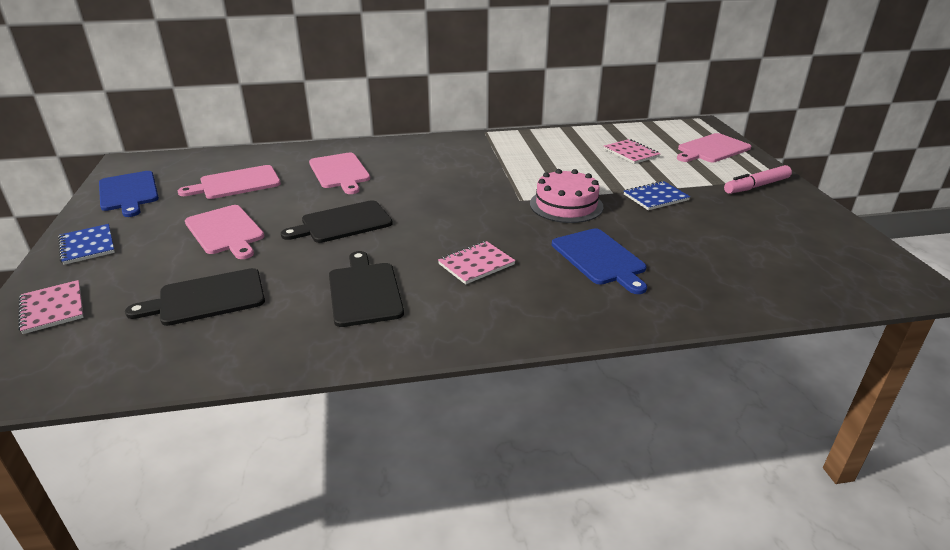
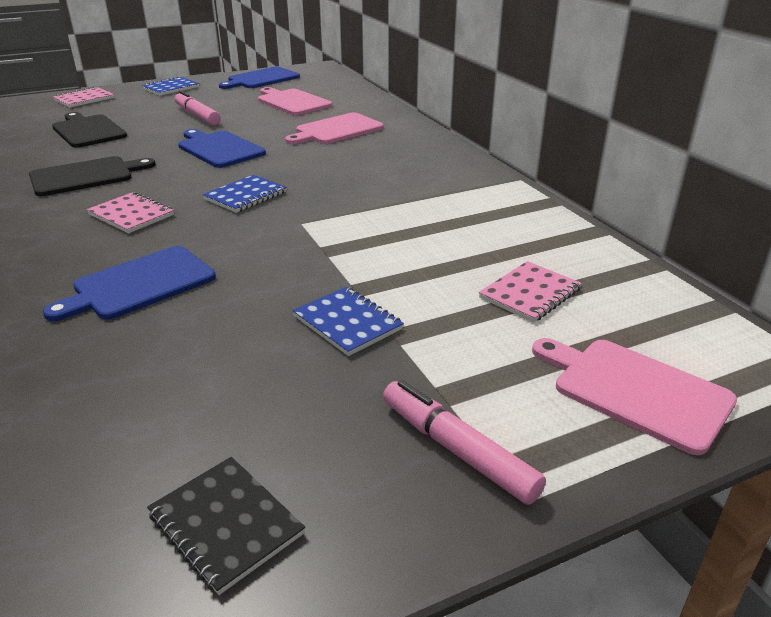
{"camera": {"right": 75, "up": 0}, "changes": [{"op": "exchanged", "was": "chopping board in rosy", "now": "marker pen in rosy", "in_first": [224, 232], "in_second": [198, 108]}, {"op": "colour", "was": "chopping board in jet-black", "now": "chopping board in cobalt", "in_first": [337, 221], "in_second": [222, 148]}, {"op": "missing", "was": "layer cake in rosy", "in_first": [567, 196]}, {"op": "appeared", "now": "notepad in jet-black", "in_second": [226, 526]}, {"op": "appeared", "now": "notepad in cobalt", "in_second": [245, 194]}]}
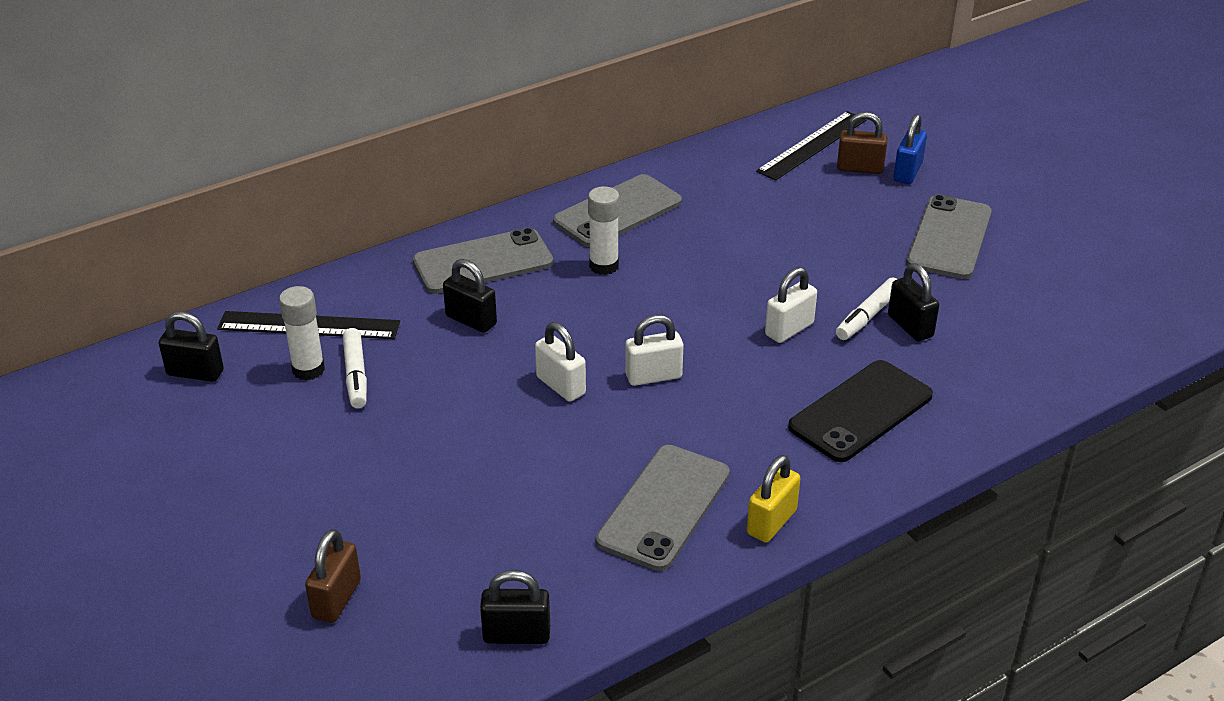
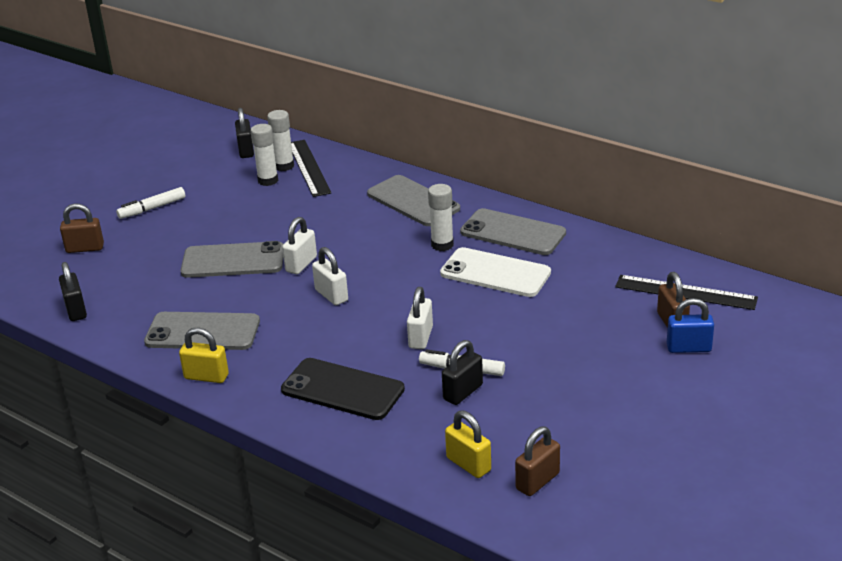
{"camera": {"right": 70, "up": -5}, "changes": [{"op": "relocated", "was": "marker pen in snow-white", "in_first": [355, 368], "in_second": [150, 203]}, {"op": "missing", "was": "lock in jet-black", "in_first": [470, 296]}, {"op": "spun", "was": "lock in snow-white", "in_first": [791, 305], "in_second": [420, 318], "clockwise": 75}, {"op": "relocated", "was": "phone in ash-grey", "in_first": [949, 236], "in_second": [232, 259]}, {"op": "appeared", "now": "glue in snow-white", "in_second": [280, 140]}, {"op": "appeared", "now": "phone in snow-white", "in_second": [495, 272]}, {"op": "appeared", "now": "lock in yellow", "in_second": [468, 444]}, {"op": "appeared", "now": "lock in dark brown", "in_second": [537, 461]}]}
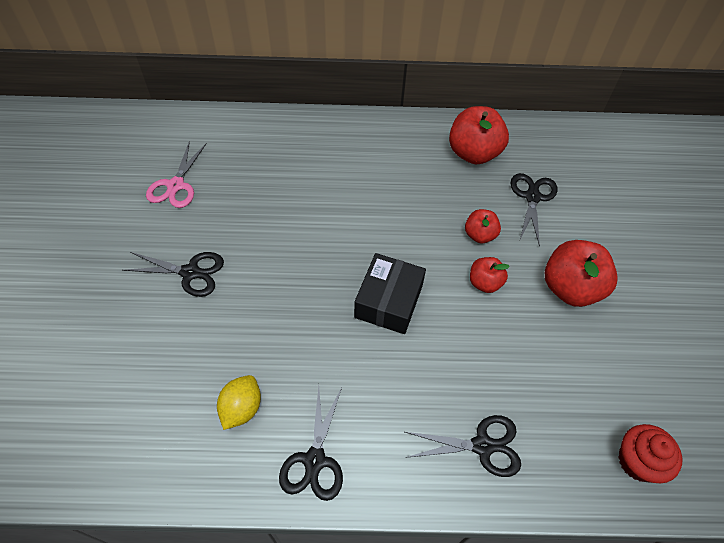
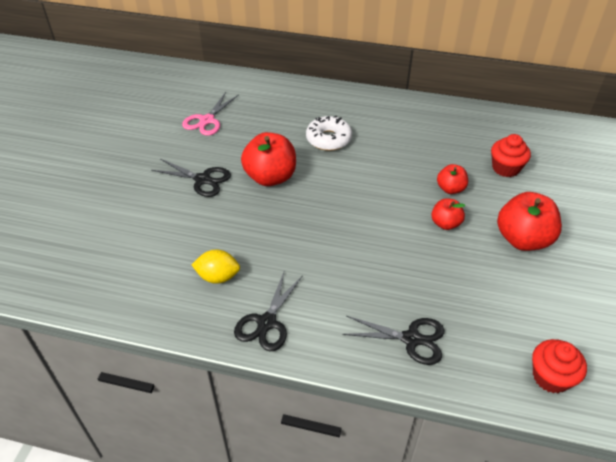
{"camera": {"right": 15, "up": -10}, "changes": [{"op": "spun", "was": "toy lemon in yellow", "in_first": [239, 402], "in_second": [216, 266], "clockwise": 60}, {"op": "missing", "was": "package in jet-black", "in_first": [390, 293]}, {"op": "relocated", "was": "apple fruit in scarlet", "in_first": [479, 135], "in_second": [268, 159]}, {"op": "exchanged", "was": "shears in jet-black", "now": "muffin in scarlet", "in_first": [534, 209], "in_second": [511, 155]}, {"op": "appeared", "now": "doughnut in snow-white", "in_second": [329, 133]}]}
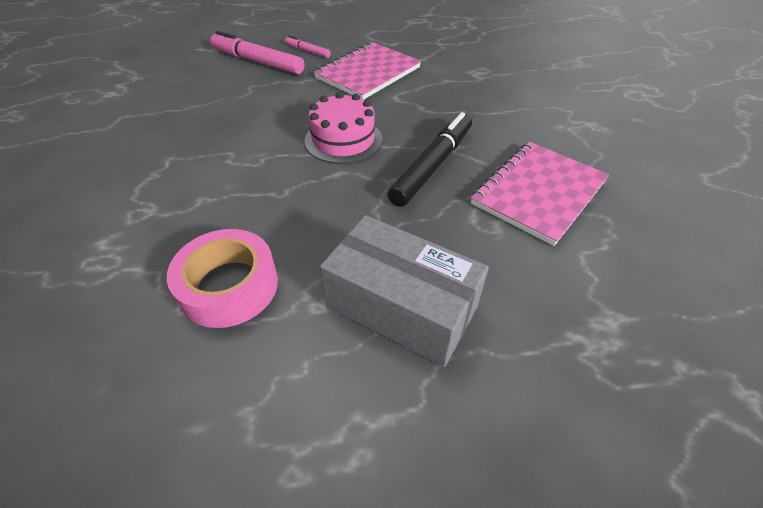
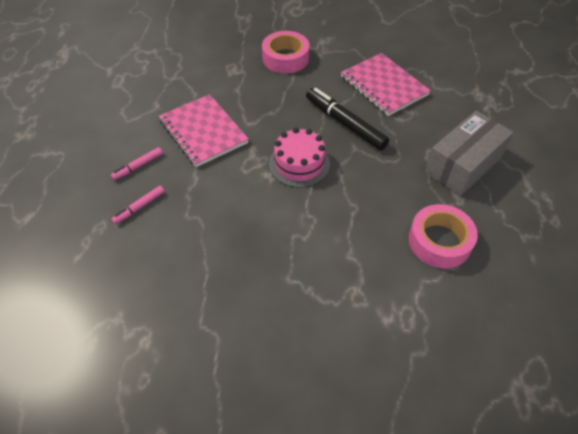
{"camera": {"right": -75, "up": 5}, "changes": [{"op": "size", "was": "marker pen in rosy", "in_first": [257, 52], "in_second": [137, 205], "ratio": 0.51}, {"op": "appeared", "now": "sticky tape in rosy", "in_second": [286, 52]}]}
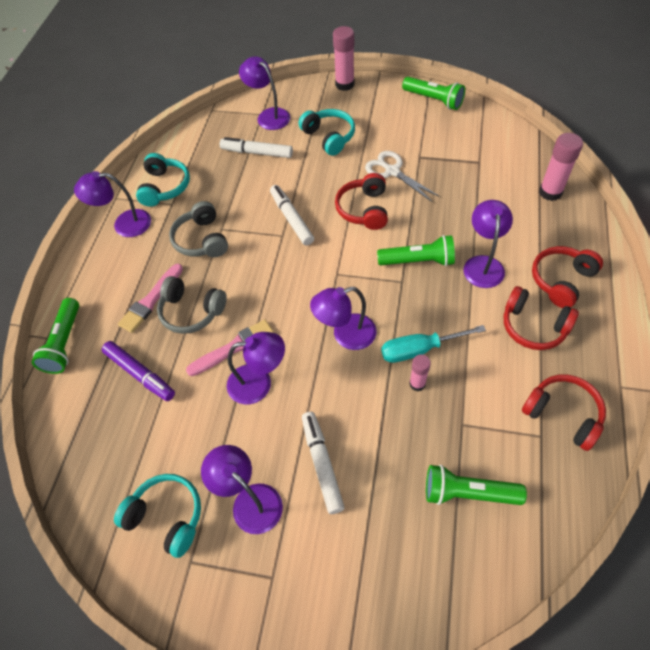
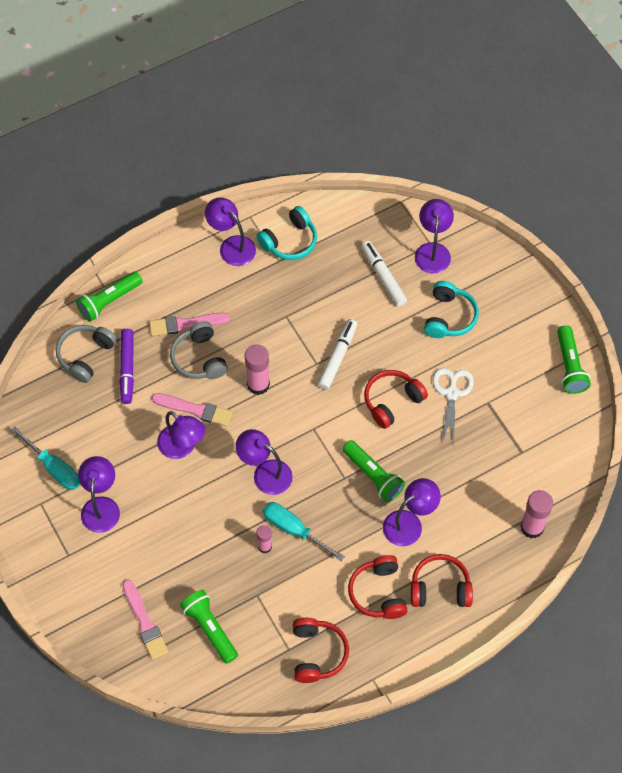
{"camera": {"right": 45, "up": 5}, "changes": [{"op": "exchanged", "was": "headset in teal", "now": "screwdriver in teal", "in_first": [157, 516], "in_second": [45, 458]}, {"op": "relocated", "was": "headset in ash-grey", "in_first": [198, 229], "in_second": [86, 354]}, {"op": "missing", "was": "marker pen in snow-white", "in_first": [323, 463]}, {"op": "relocated", "was": "glue in rosy", "in_first": [343, 58], "in_second": [257, 369]}, {"op": "appeared", "now": "paint brush in rosy", "in_second": [145, 619]}]}
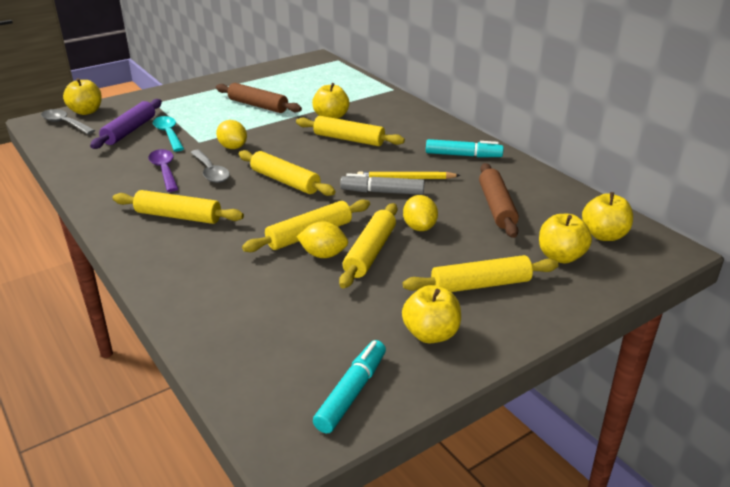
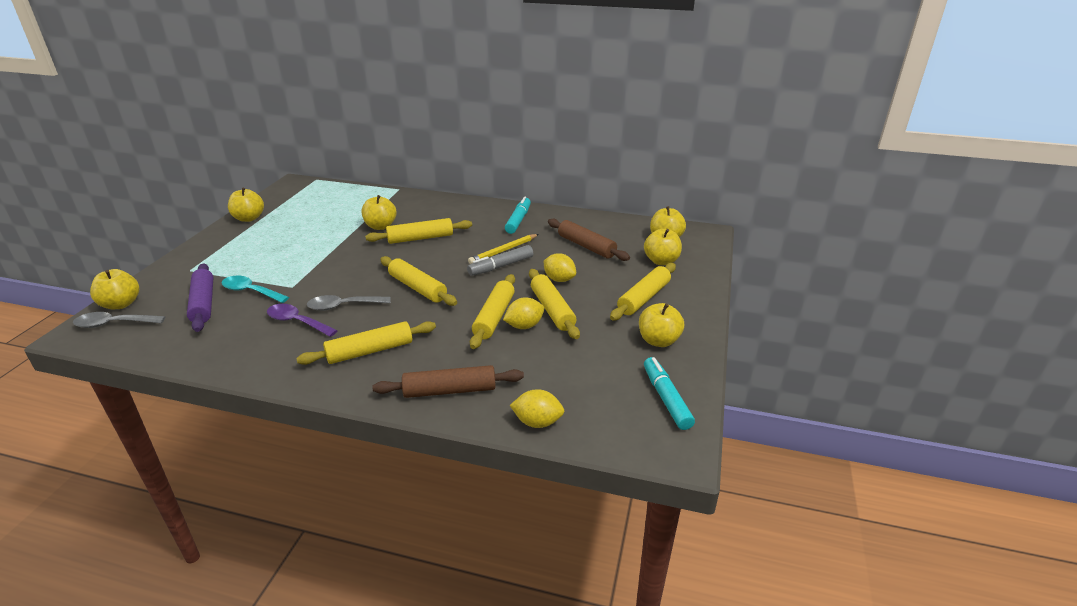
{"camera": {"right": -40, "up": 0}, "changes": [{"op": "spun", "was": "tablespoon in ash-grey", "in_first": [210, 166], "in_second": [349, 303], "clockwise": 150}, {"op": "relocated", "was": "dough roller in dark brown", "in_first": [259, 98], "in_second": [448, 381]}, {"op": "relocated", "was": "toy lemon in yellow", "in_first": [231, 134], "in_second": [537, 408]}, {"op": "spun", "was": "dough roller in yellow", "in_first": [287, 173], "in_second": [418, 281], "clockwise": 45}, {"op": "spun", "was": "marker pen in teal", "in_first": [465, 148], "in_second": [518, 215], "clockwise": -45}, {"op": "appeared", "now": "apple fruit in yellow", "in_second": [246, 205]}]}
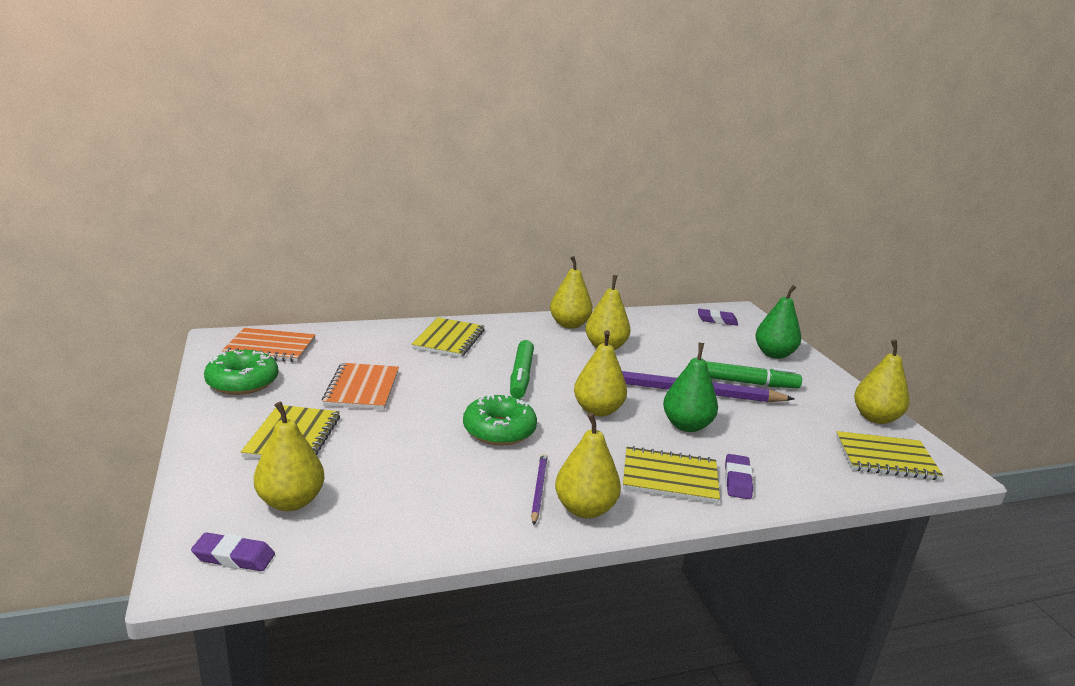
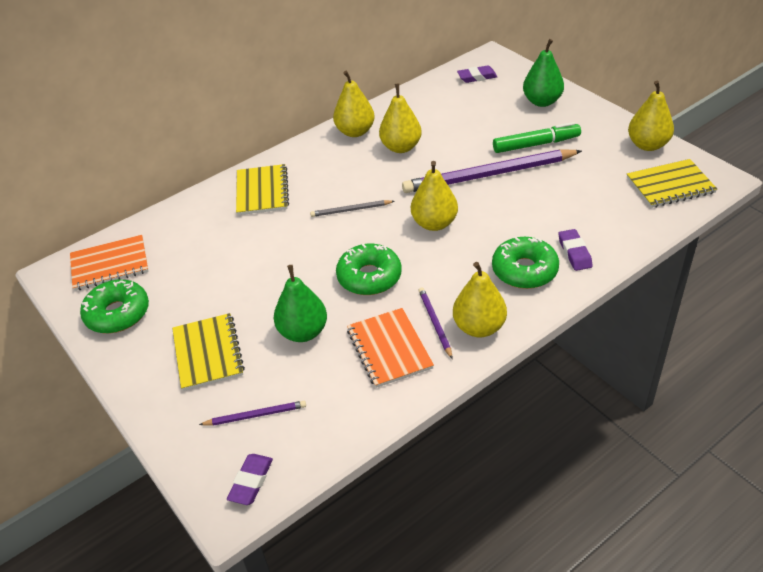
{"camera": {"right": -15, "up": 20}, "changes": [{"op": "spun", "was": "eraser in purple", "in_first": [233, 552], "in_second": [250, 479], "clockwise": -60}, {"op": "exchanged", "was": "pear in yellow", "now": "lead pencil in purple", "in_first": [289, 456], "in_second": [252, 413]}, {"op": "relocated", "was": "notepad in bright orange", "in_first": [360, 386], "in_second": [390, 348]}, {"op": "exchanged", "was": "marker pen in green", "now": "lead pencil in ash-grey", "in_first": [522, 369], "in_second": [352, 208]}, {"op": "exchanged", "was": "notepad in yellow", "now": "doughnut in green", "in_first": [671, 475], "in_second": [525, 263]}, {"op": "relocated", "was": "pear in green", "in_first": [690, 387], "in_second": [300, 303]}]}
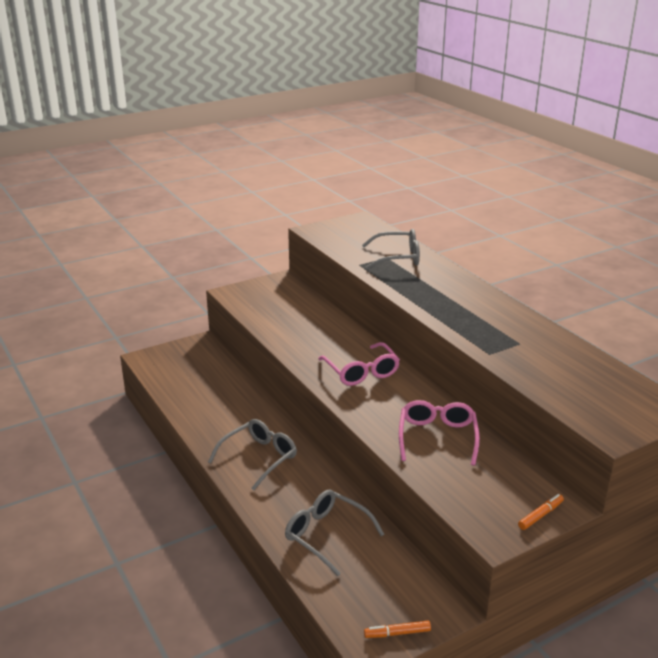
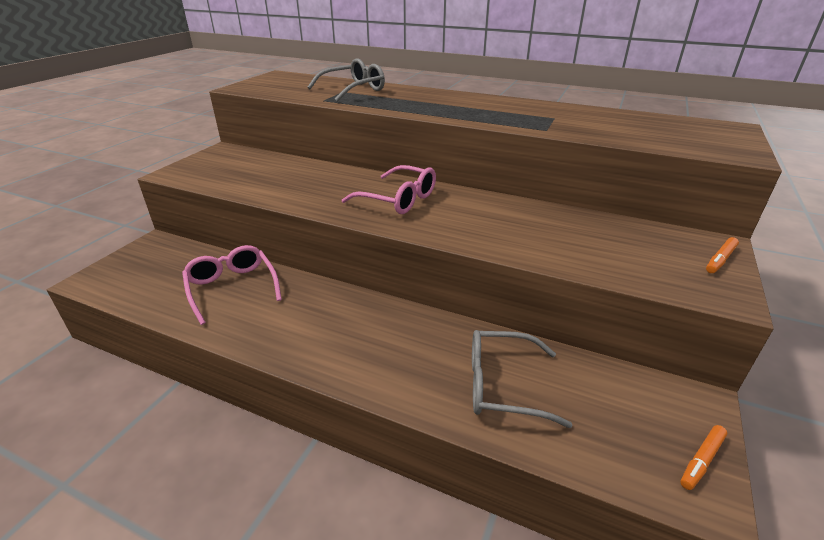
{"camera": {"right": -35, "up": 5}, "changes": [{"op": "missing", "was": "glasses in ash-grey", "in_first": [252, 454]}, {"op": "relocated", "was": "glasses in rosy", "in_first": [439, 433], "in_second": [232, 285]}, {"op": "spun", "was": "marker pen in bright orange", "in_first": [541, 512], "in_second": [722, 255], "clockwise": -150}]}
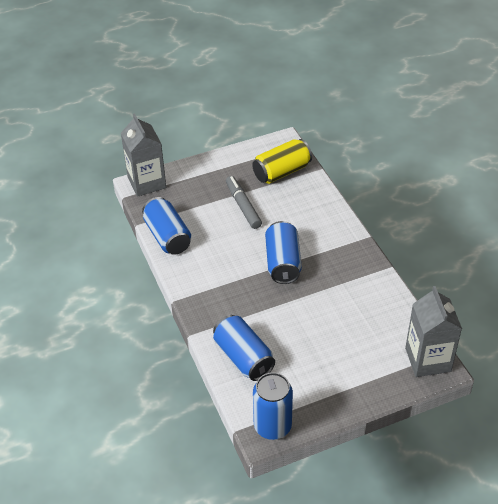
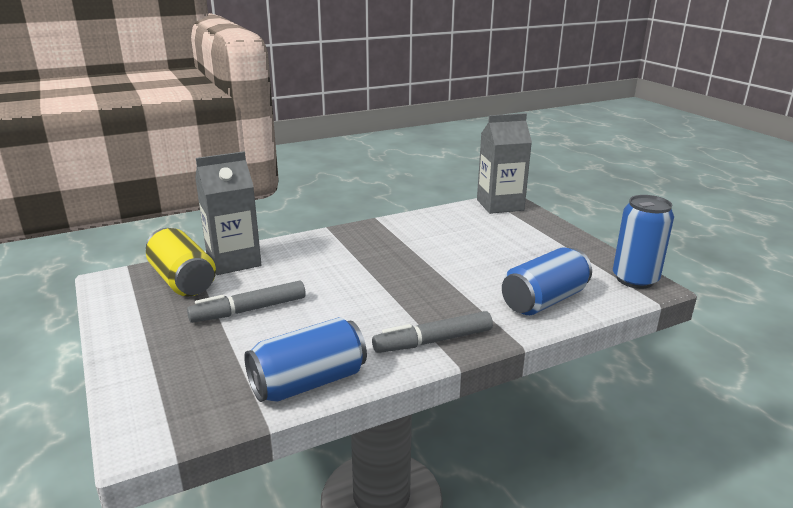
{"camera": {"right": -95, "up": -20}, "changes": [{"op": "relocated", "was": "milk carton in ash-grey", "in_first": [143, 155], "in_second": [228, 213]}, {"op": "missing", "was": "can in cobalt", "in_first": [283, 252]}, {"op": "appeared", "now": "marker pen in ash-grey", "in_second": [432, 332]}]}
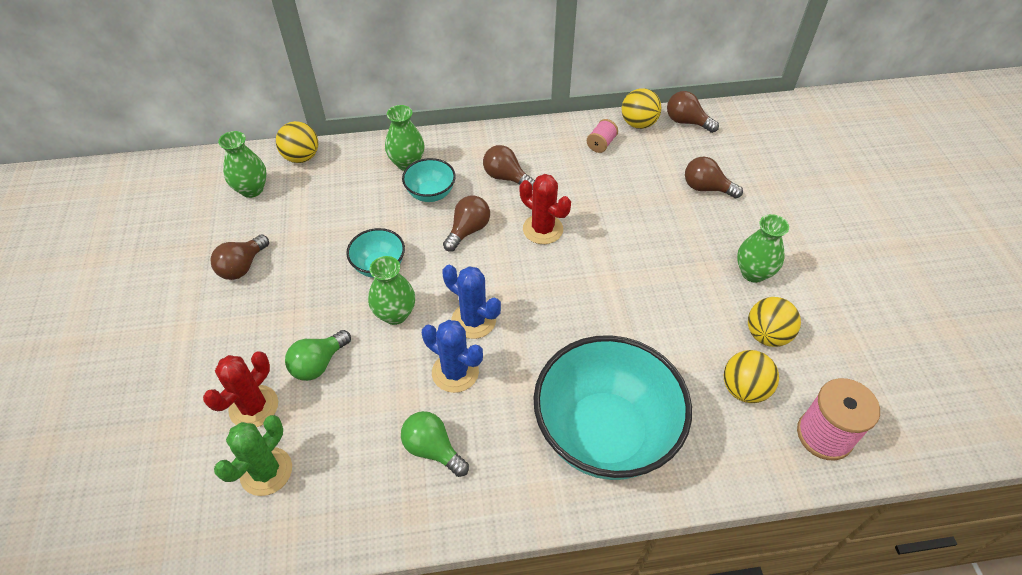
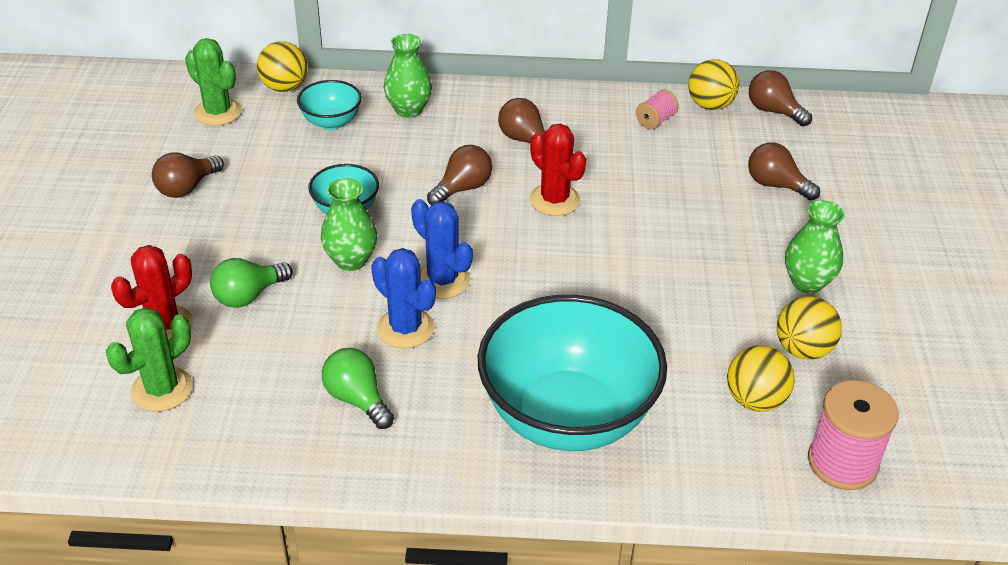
{"camera": {"right": 10, "up": -10}, "changes": [{"op": "exchanged", "was": "vase in green", "now": "saguaro cactus in green", "in_first": [242, 164], "in_second": [213, 82]}, {"op": "relocated", "was": "bowl in teal", "in_first": [429, 180], "in_second": [329, 105]}]}
